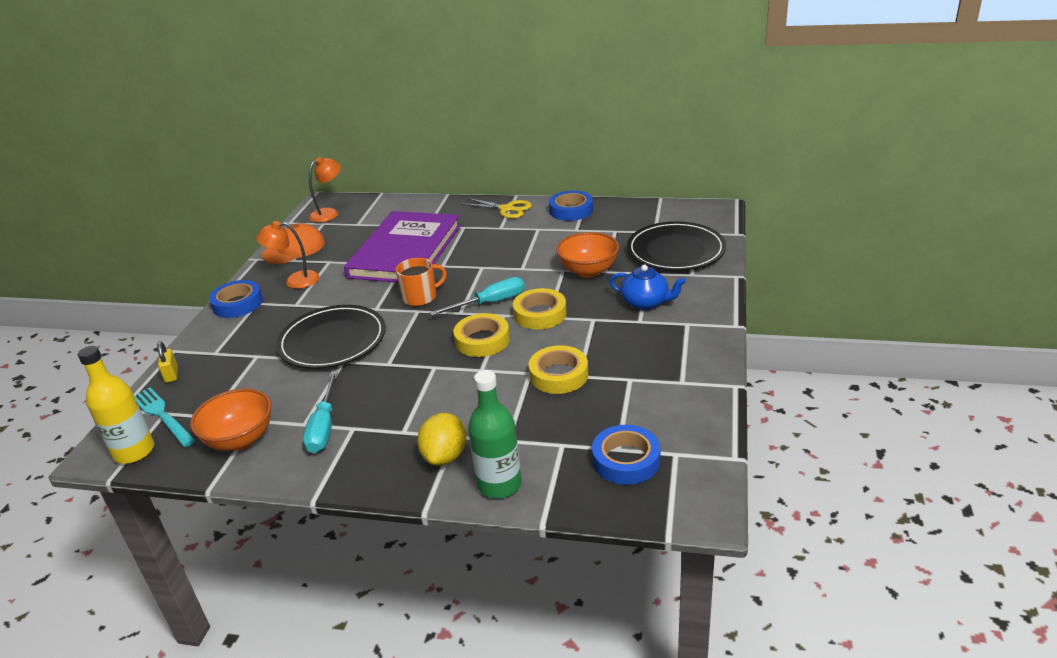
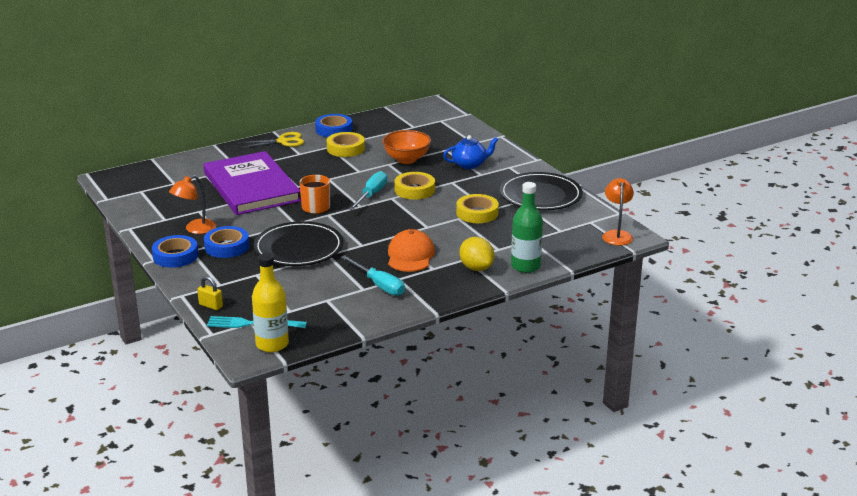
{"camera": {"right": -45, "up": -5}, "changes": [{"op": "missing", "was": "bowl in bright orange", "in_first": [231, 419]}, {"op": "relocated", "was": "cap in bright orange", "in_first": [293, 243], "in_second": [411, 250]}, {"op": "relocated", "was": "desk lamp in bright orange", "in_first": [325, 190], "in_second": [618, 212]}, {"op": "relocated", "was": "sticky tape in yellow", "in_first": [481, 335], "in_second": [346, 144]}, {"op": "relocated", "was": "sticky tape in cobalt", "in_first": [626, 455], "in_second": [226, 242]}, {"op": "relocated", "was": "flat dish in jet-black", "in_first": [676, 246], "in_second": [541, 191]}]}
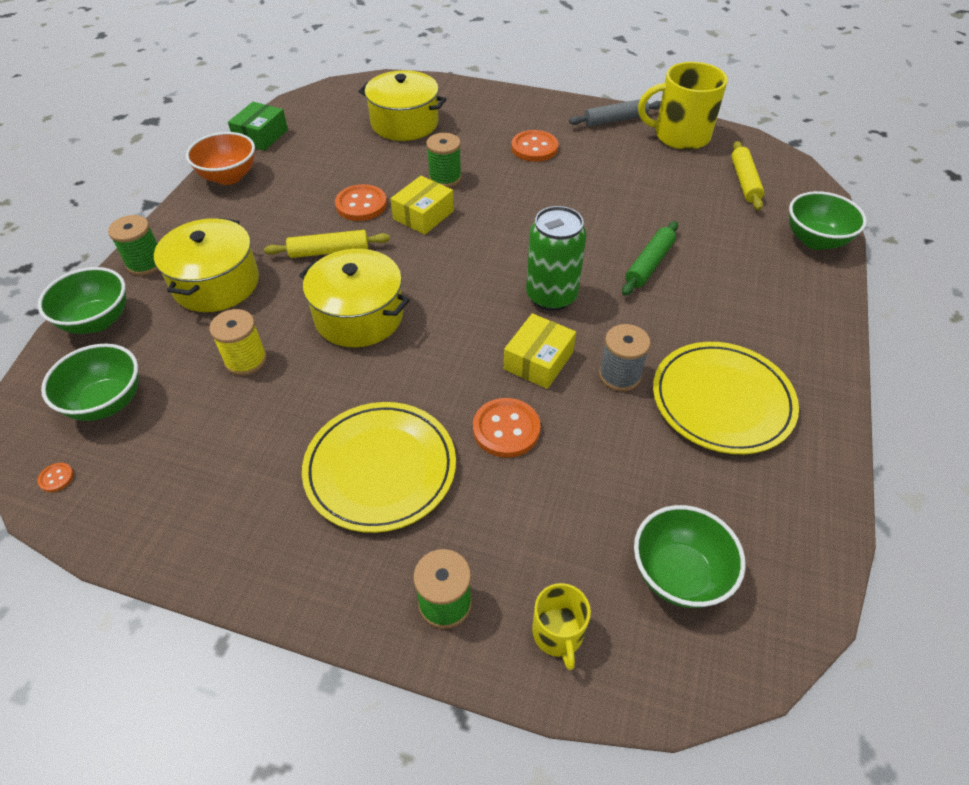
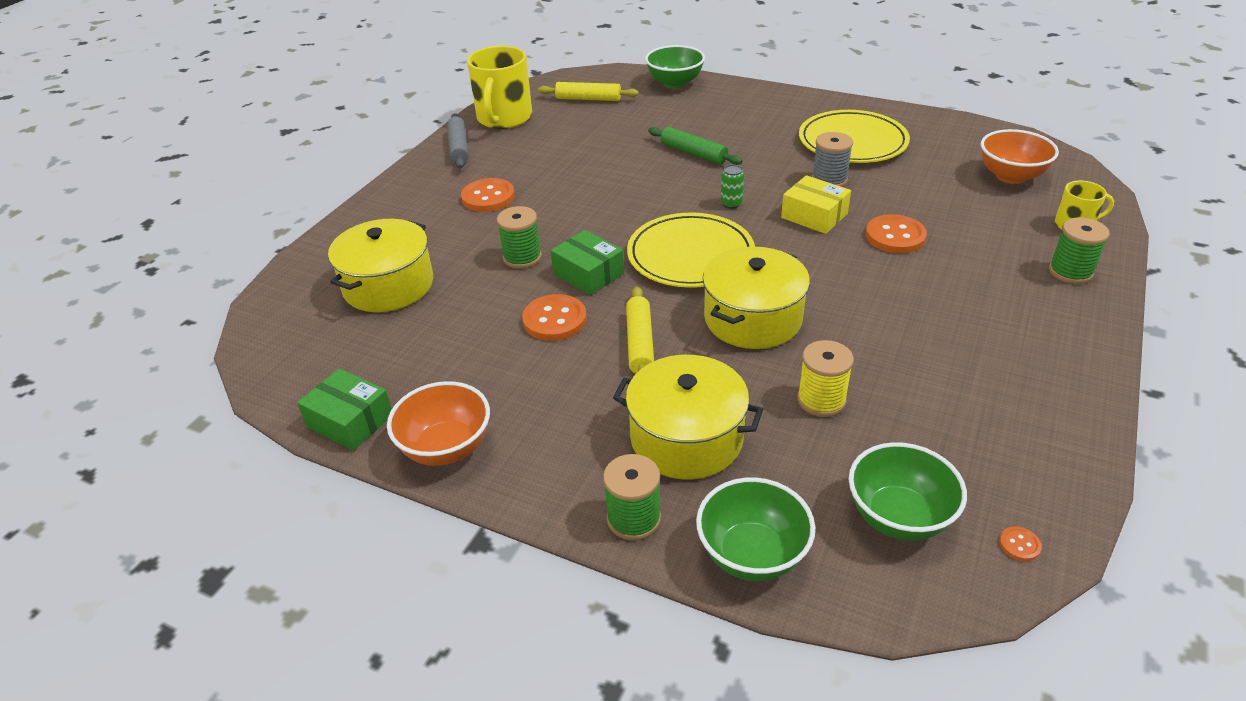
{"camera": {"right": -80, "up": -10}, "changes": [{"op": "relocated", "was": "flat dish in yellow", "in_first": [379, 467], "in_second": [691, 250]}, {"op": "colour", "was": "package in yellow", "now": "package in green", "in_first": [422, 205], "in_second": [587, 262]}, {"op": "size", "was": "can in green", "in_first": [556, 258], "in_second": [732, 187], "ratio": 0.45}, {"op": "colour", "was": "bowl in green", "now": "bowl in bright orange", "in_first": [690, 556], "in_second": [1020, 156]}]}
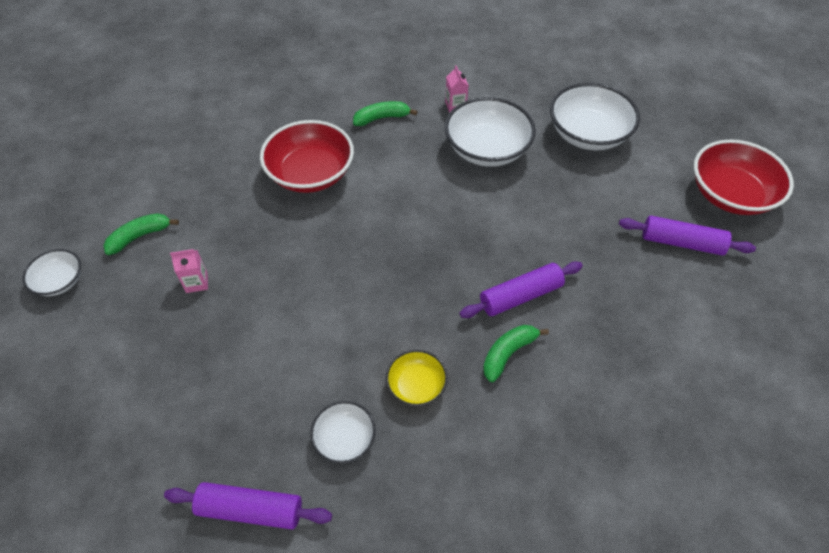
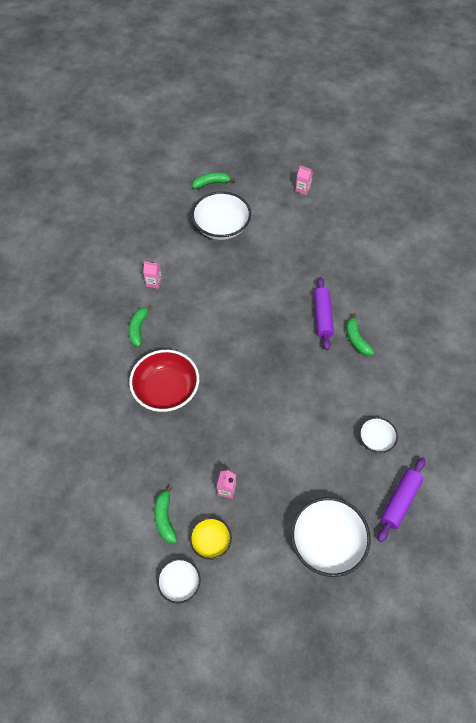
{"camera": {"right": -65, "up": 5}, "changes": [{"op": "relocated", "was": "bowl in yellow", "in_first": [417, 378], "in_second": [211, 538]}, {"op": "relocated", "was": "bowl in snow-white", "in_first": [490, 132], "in_second": [331, 537]}, {"op": "missing", "was": "dough roller in purple", "in_first": [687, 235]}, {"op": "exchanged", "was": "bowl in scarlet", "now": "milk carton in rosy", "in_first": [744, 177], "in_second": [304, 180]}, {"op": "appeared", "now": "banana in green", "in_second": [213, 180]}]}
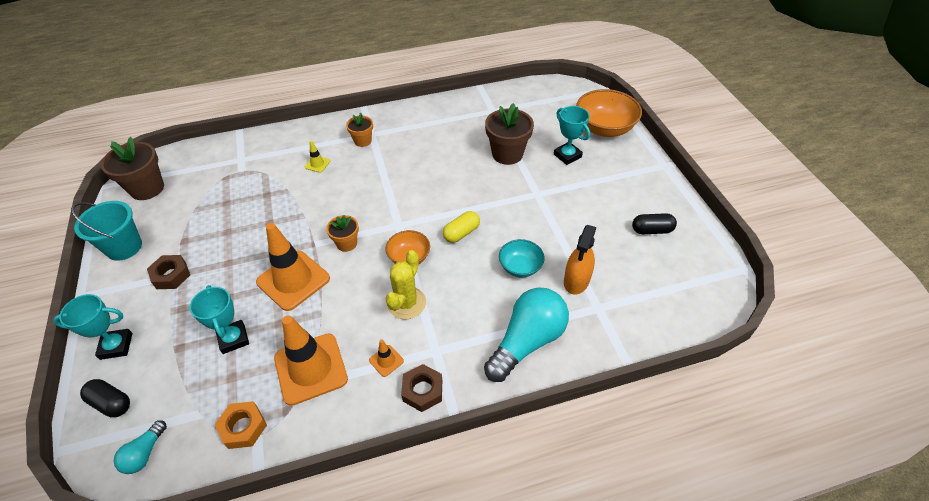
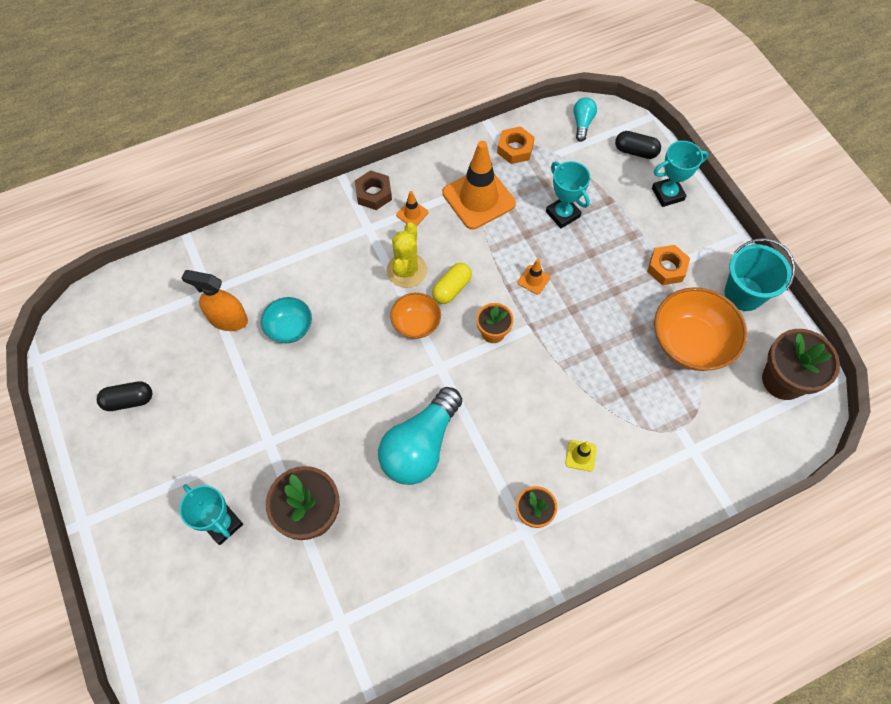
{"camera": {"right": 170, "up": 15}, "changes": [{"op": "colour", "was": "hexagon nut in dark brown", "now": "hexagon nut in bright orange", "in_first": [168, 272], "in_second": [668, 265]}, {"op": "size", "was": "traffic cone in bright orange", "in_first": [293, 267], "in_second": [534, 277], "ratio": 0.43}, {"op": "relocated", "was": "pill shape in yellow", "in_first": [461, 227], "in_second": [452, 283]}, {"op": "relocated", "was": "light bulb in teal", "in_first": [526, 334], "in_second": [420, 436]}, {"op": "spun", "was": "spray cleaner in bright orange", "in_first": [580, 260], "in_second": [214, 300], "clockwise": -90}, {"op": "relocated", "was": "bowl in bright orange", "in_first": [609, 113], "in_second": [700, 329]}]}
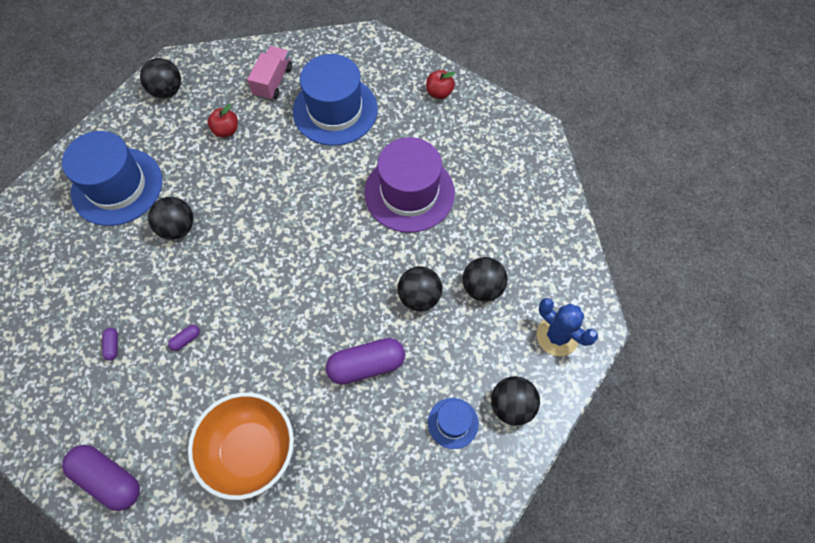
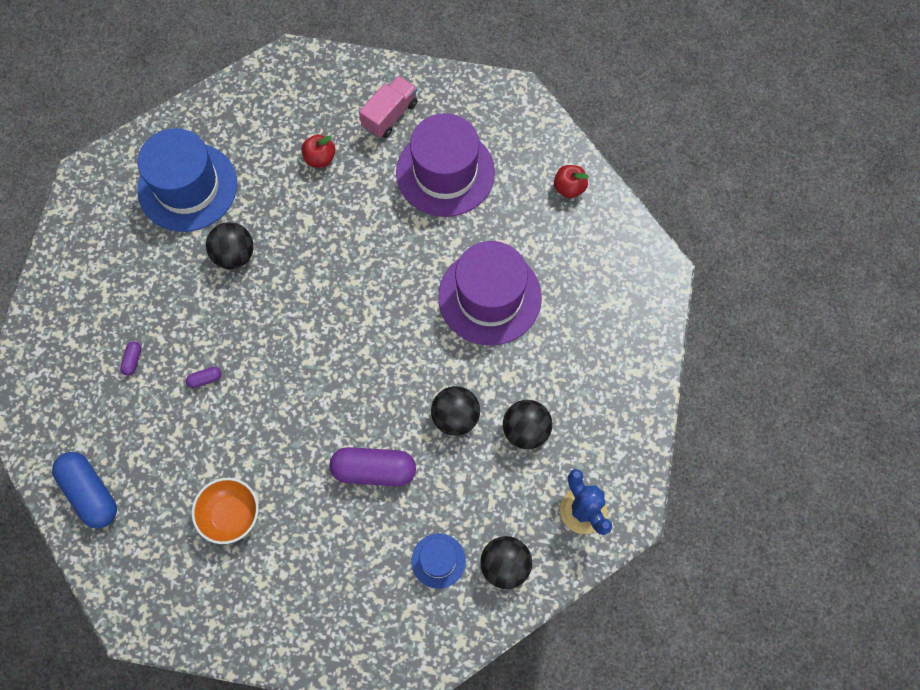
{"camera": {"right": 20, "up": 5}, "changes": [{"op": "colour", "was": "pill shape in purple", "now": "pill shape in cobalt", "in_first": [101, 478], "in_second": [84, 490]}, {"op": "missing", "was": "ball in jet-black", "in_first": [160, 78]}, {"op": "size", "was": "bowl in bright orange", "in_first": [241, 446], "in_second": [225, 511], "ratio": 0.63}, {"op": "colour", "was": "hat in cobalt", "now": "hat in purple", "in_first": [335, 100], "in_second": [445, 165]}]}
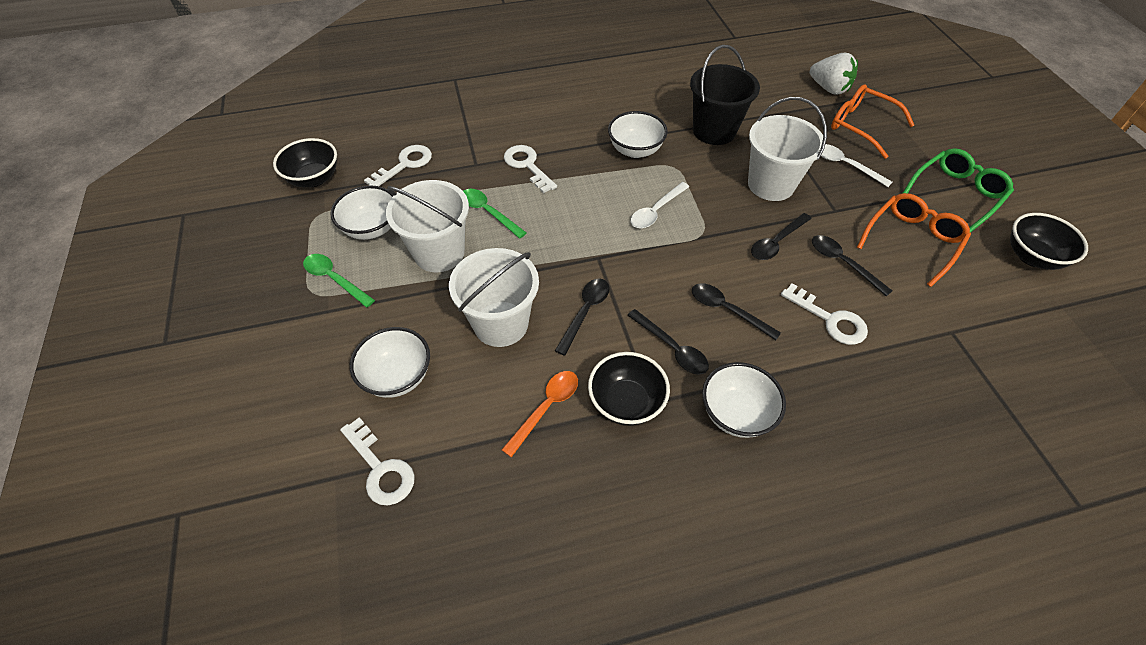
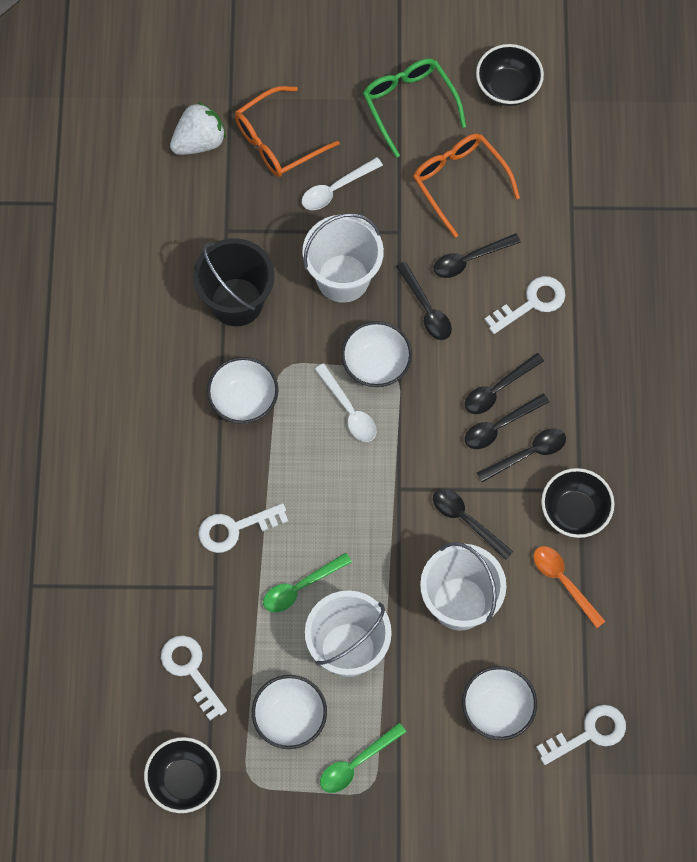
{"camera": {"right": -75, "up": 15}, "changes": [{"op": "relocated", "was": "bowl in snow-white", "in_first": [744, 400], "in_second": [376, 354]}, {"op": "appeared", "now": "tablespoon in jet-black", "in_second": [507, 421]}]}
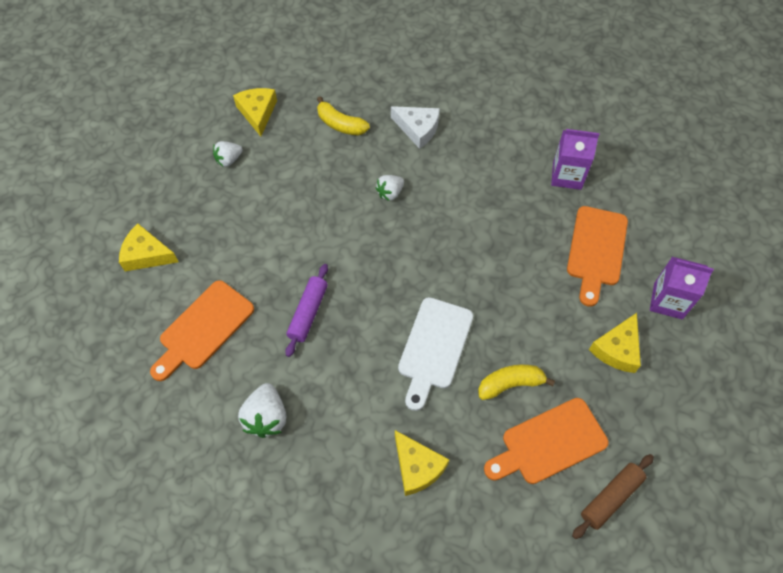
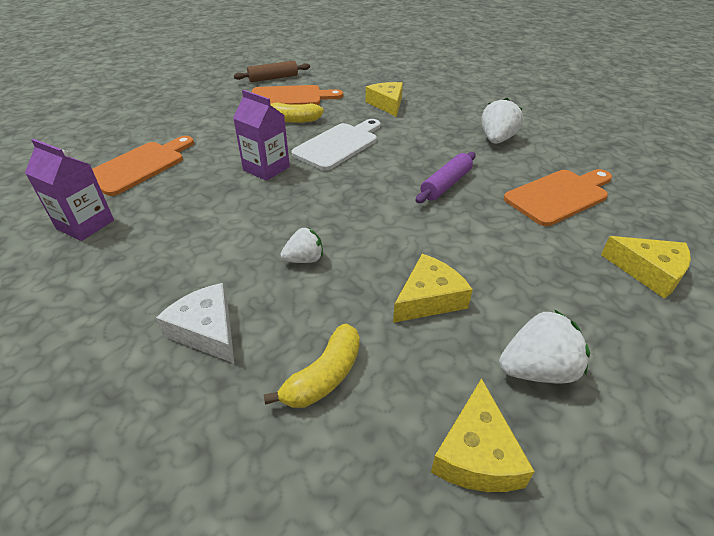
{"camera": {"right": -160, "up": -20}, "changes": [{"op": "size", "was": "toy strawberry in snow-white", "in_first": [228, 154], "in_second": [544, 346], "ratio": 1.54}, {"op": "spun", "was": "banana in yellow", "in_first": [343, 116], "in_second": [312, 365], "clockwise": 75}, {"op": "relocated", "was": "piece of cheese in yellow", "in_first": [615, 343], "in_second": [433, 288]}, {"op": "relocated", "was": "milk carton in purple", "in_first": [682, 288], "in_second": [261, 135]}]}
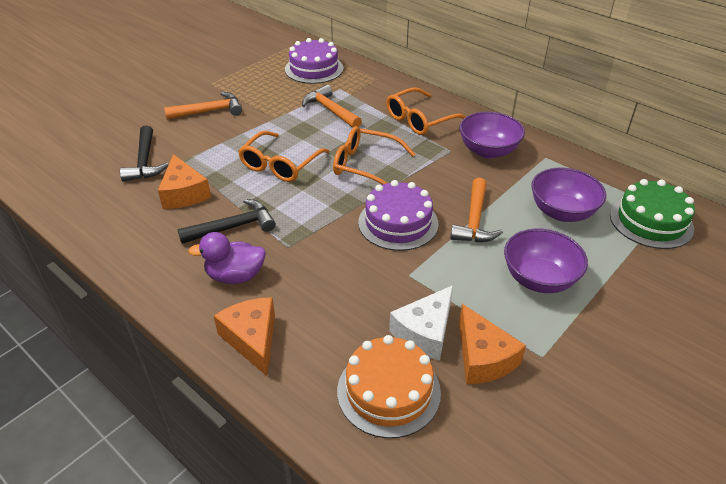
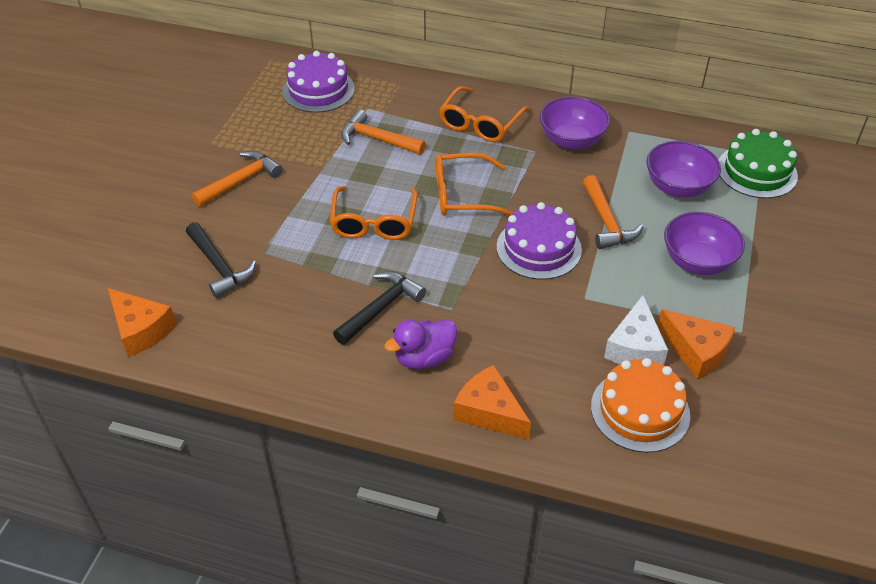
{"camera": {"right": -25, "up": 5}, "changes": [{"op": "relocated", "was": "piece of cheese in bright orange", "in_first": [184, 181], "in_second": [142, 322]}]}
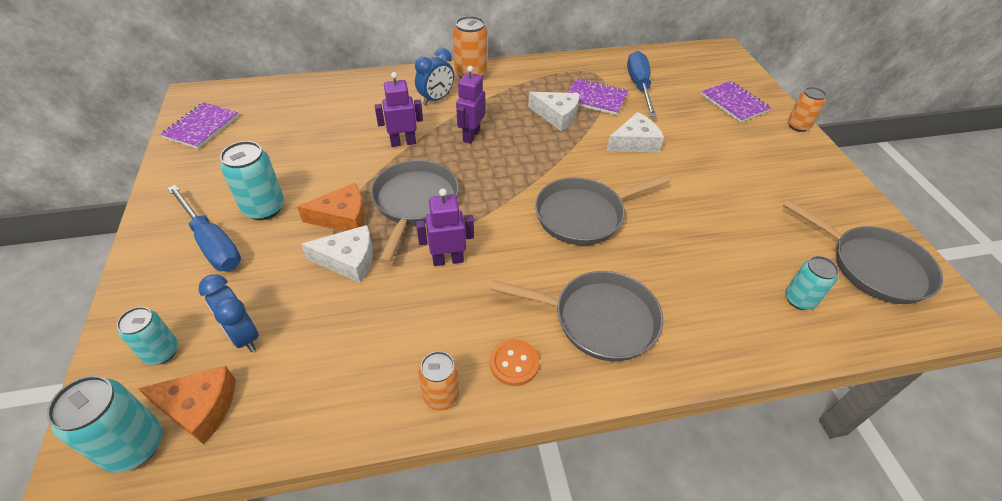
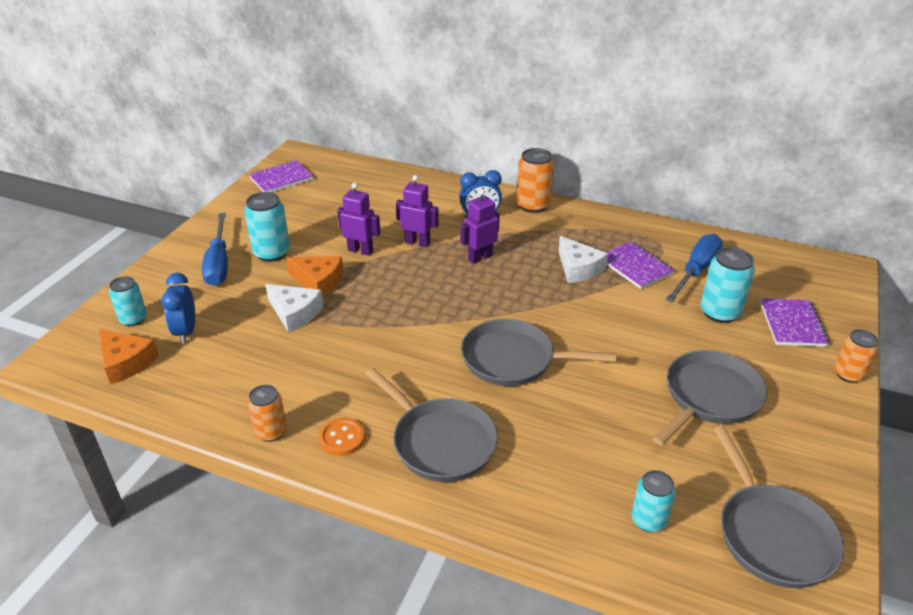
{"camera": {"right": 35, "up": -10}, "changes": [{"op": "relocated", "was": "can in teal", "in_first": [104, 424], "in_second": [727, 285]}, {"op": "relocated", "was": "skillet in ash-grey", "in_first": [415, 212], "in_second": [709, 398]}, {"op": "relocated", "was": "robot in purple", "in_first": [445, 227], "in_second": [358, 219]}, {"op": "missing", "was": "piece of cheese in snow-white", "in_first": [635, 132]}]}
